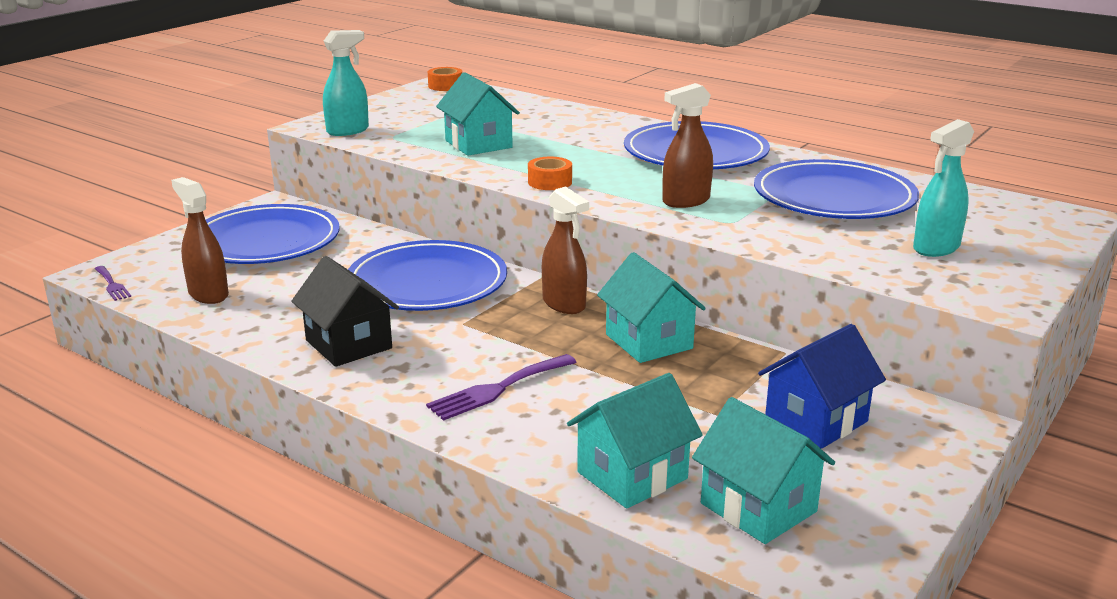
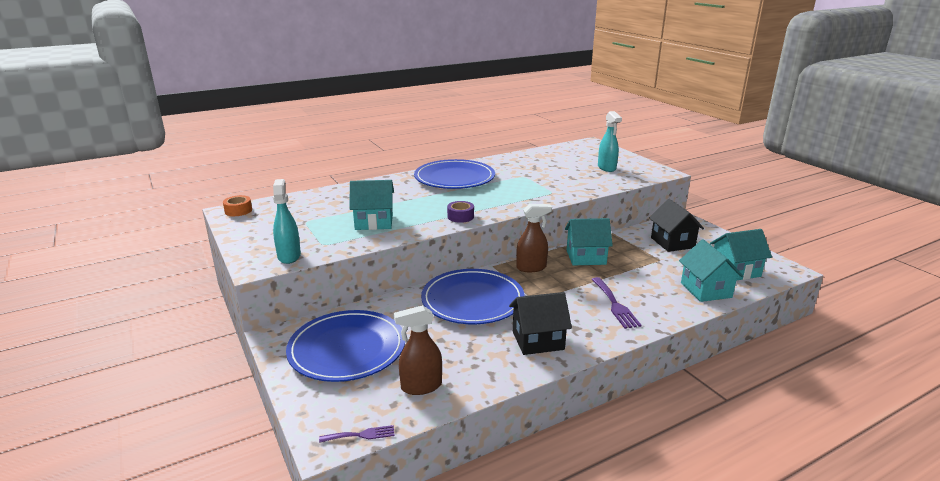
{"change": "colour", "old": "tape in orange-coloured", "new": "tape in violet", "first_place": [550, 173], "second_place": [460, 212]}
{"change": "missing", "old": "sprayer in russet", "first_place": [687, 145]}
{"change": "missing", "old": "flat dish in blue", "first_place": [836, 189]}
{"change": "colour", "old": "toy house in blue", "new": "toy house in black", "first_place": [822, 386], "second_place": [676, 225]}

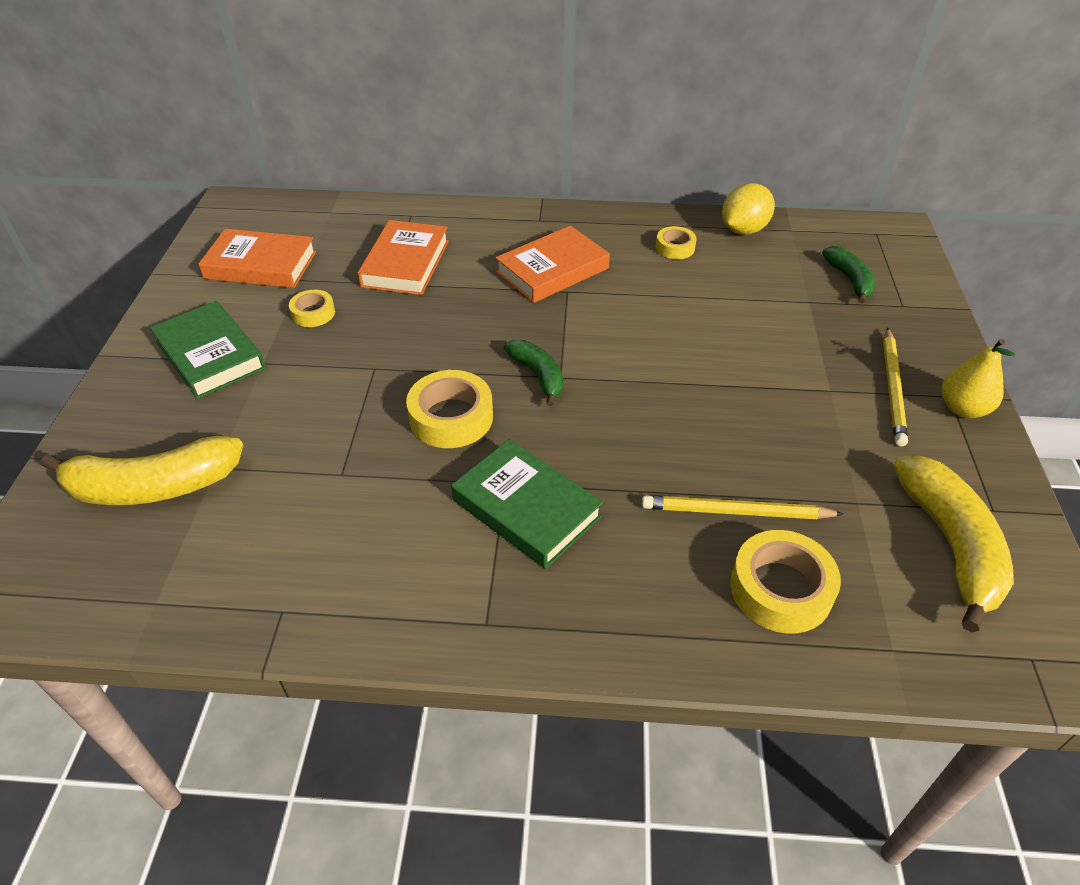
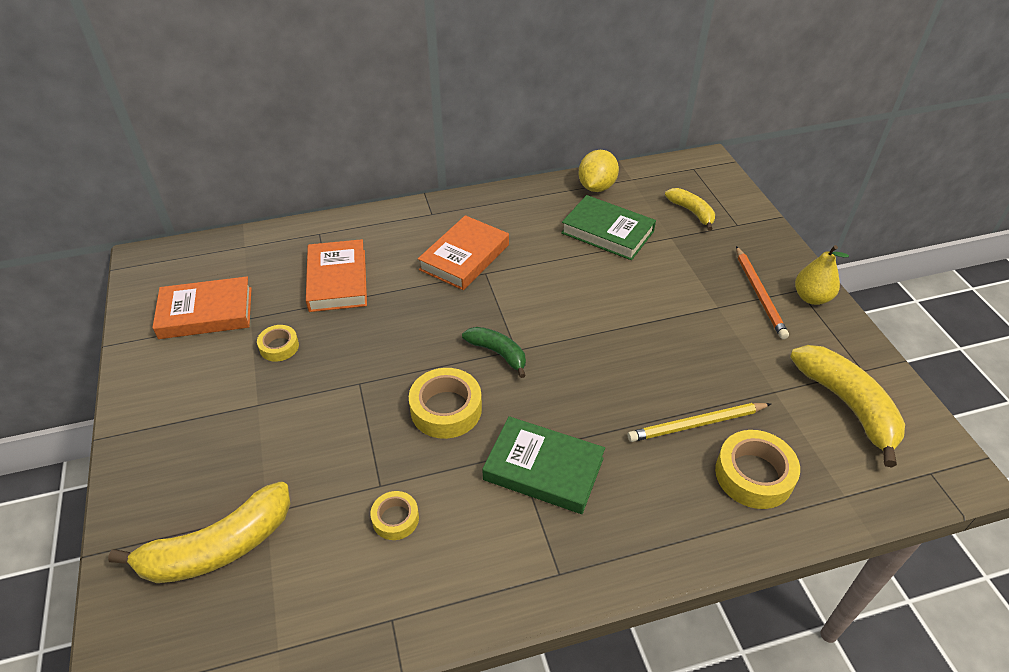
{"change": "relocated", "old": "book in emerald", "first_place": [208, 350], "second_place": [608, 227]}
{"change": "relocated", "old": "tape in golden", "first_place": [676, 242], "second_place": [394, 515]}
{"change": "colour", "old": "banana fruit in emerald", "new": "banana fruit in golden", "first_place": [849, 274], "second_place": [690, 209]}
{"change": "colour", "old": "wooden pencil in golden", "new": "wooden pencil in orange-coloured", "first_place": [895, 387], "second_place": [762, 292]}

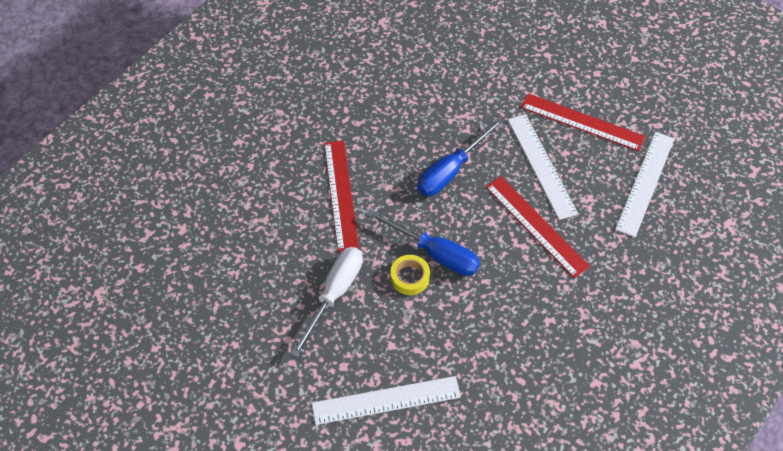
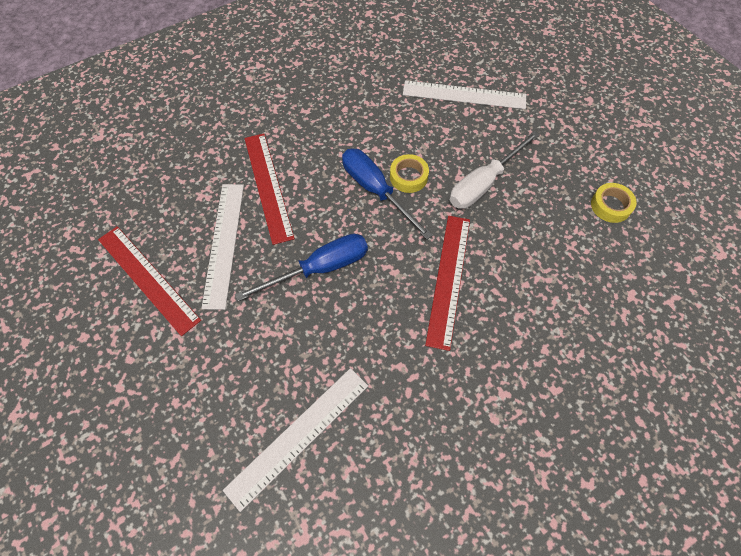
{"change": "relocated", "old": "straightedge in pure white", "first_place": [644, 184], "second_place": [295, 440]}
{"change": "appeared", "new": "tape in golden", "second_place": [614, 203]}

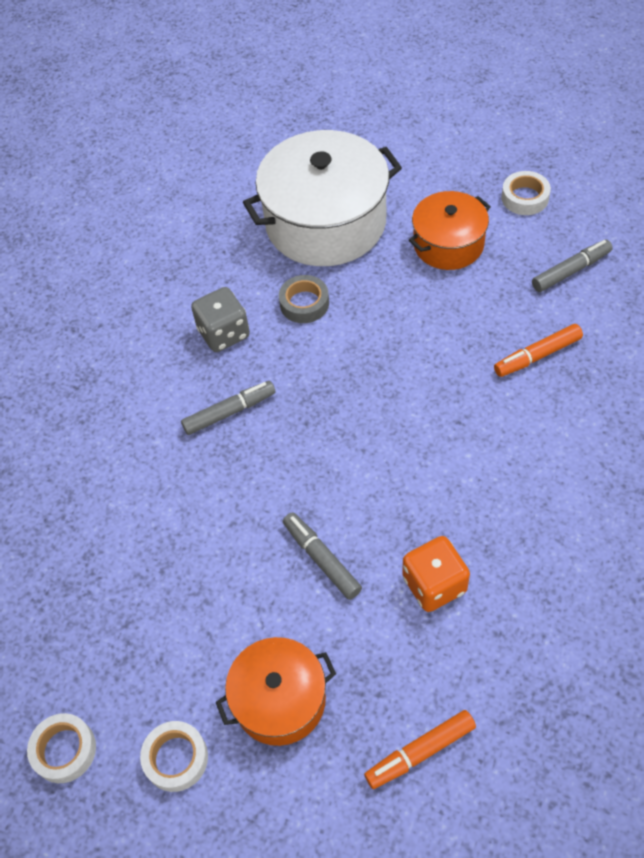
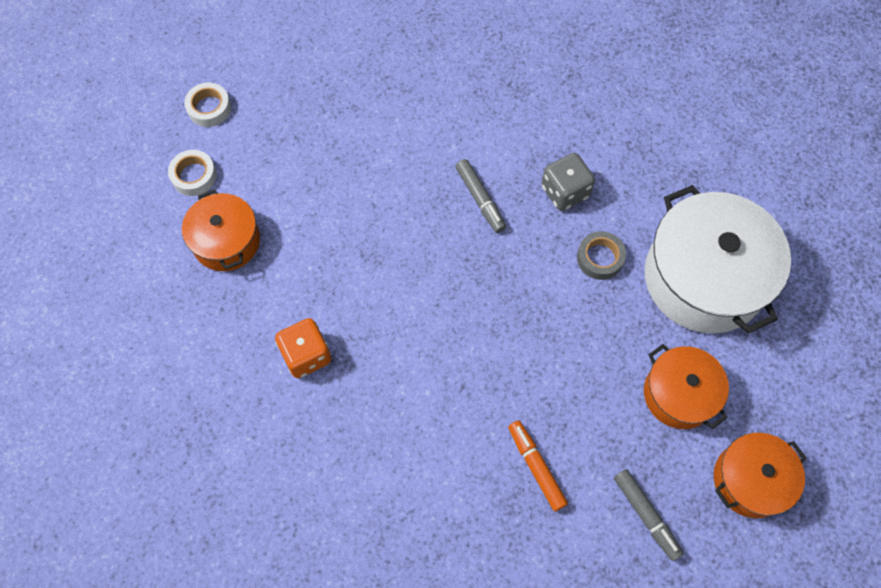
{"change": "missing", "old": "marker pen in ash-grey", "first_place": [322, 556]}
{"change": "missing", "old": "marker pen in orange-coloured", "first_place": [420, 749]}
{"change": "exchanged", "old": "tape in pure white", "new": "pot in orange-coloured", "first_place": [526, 193], "second_place": [760, 475]}

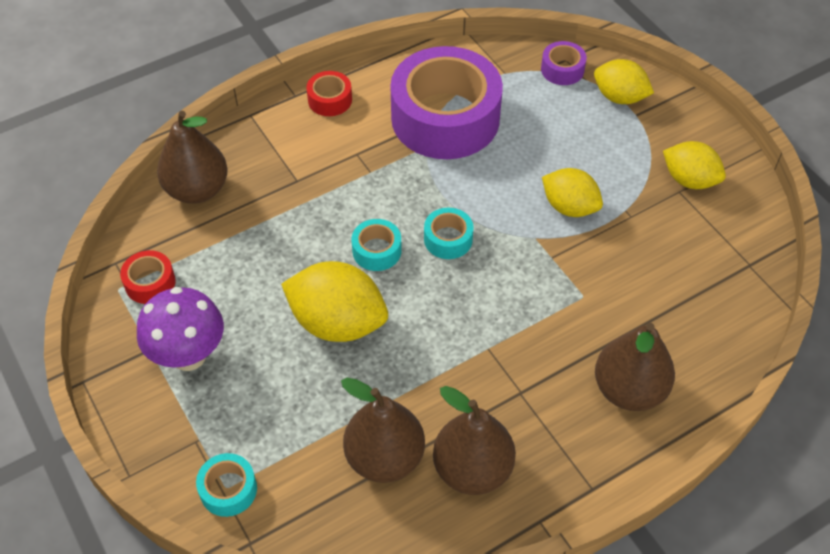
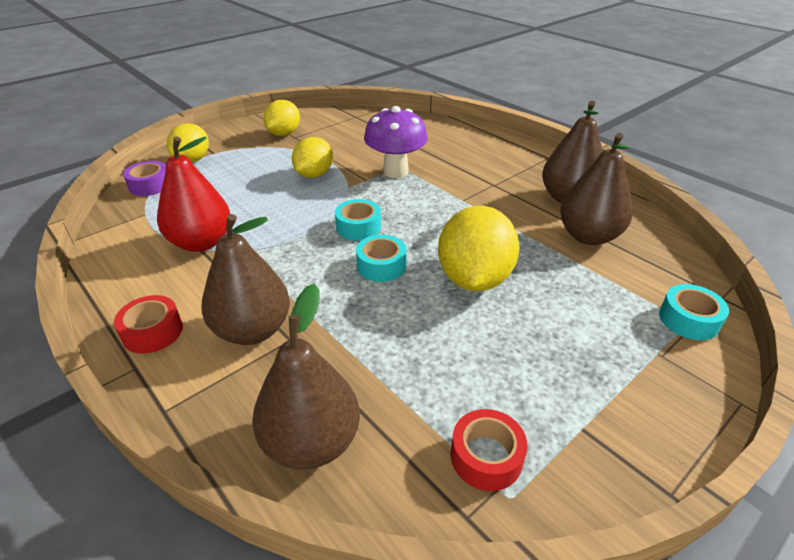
{"change": "relocated", "old": "toadstool in violet", "first_place": [180, 329], "second_place": [396, 142]}
{"change": "exchanged", "old": "tape in violet", "new": "pear in crimson", "first_place": [446, 102], "second_place": [193, 194]}
{"change": "relocated", "old": "pear in russet", "first_place": [635, 367], "second_place": [245, 279]}

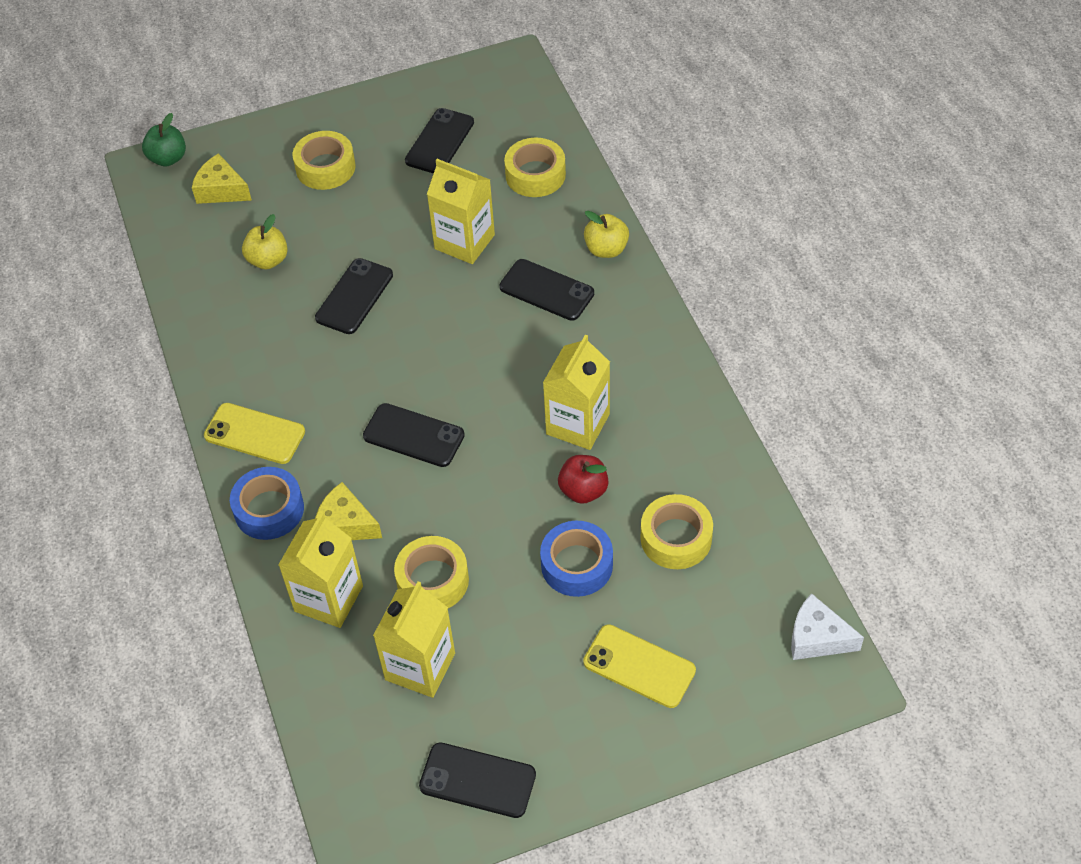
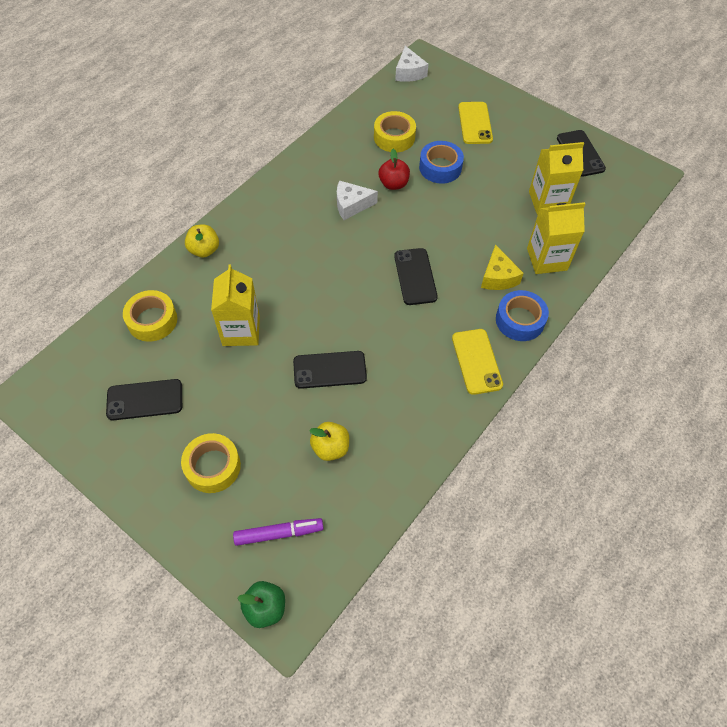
{"change": "exchanged", "old": "cheese in golden", "new": "marker pen in violet", "first_place": [222, 178], "second_place": [278, 532]}
{"change": "missing", "old": "tape in golden", "first_place": [431, 572]}
{"change": "missing", "old": "phone in black", "first_place": [546, 290]}
{"change": "exchanged", "old": "milk carton in golden", "new": "cheese in pure white", "first_place": [576, 392], "second_place": [357, 200]}

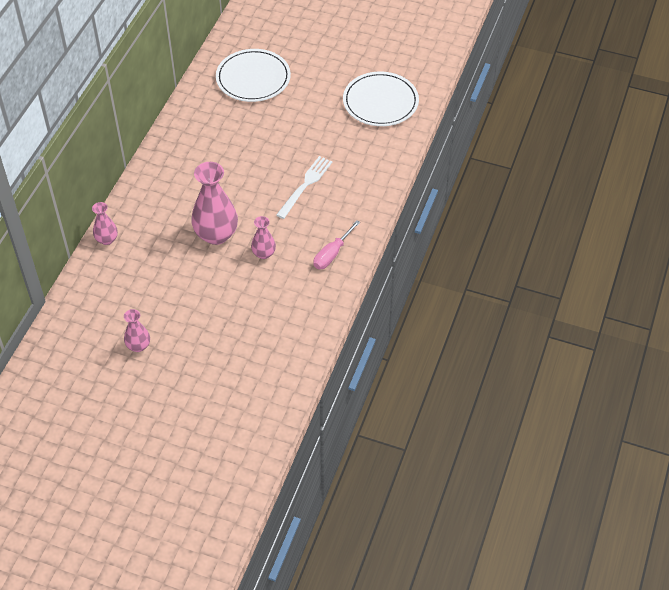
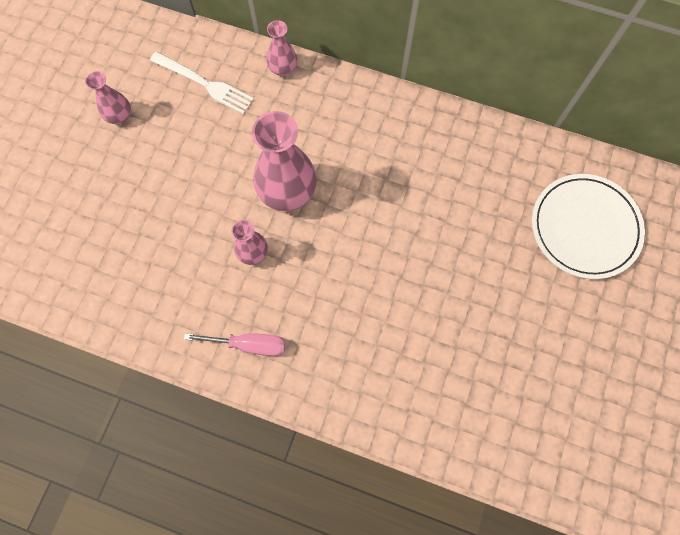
{"change": "relocated", "old": "dinner fork in pure white", "first_place": [304, 187], "second_place": [202, 83]}
{"change": "spun", "old": "flat screwdriver in rose-pink", "first_place": [336, 244], "second_place": [235, 344], "degrees": 150}
{"change": "missing", "old": "flat dish in pure white", "first_place": [381, 99]}

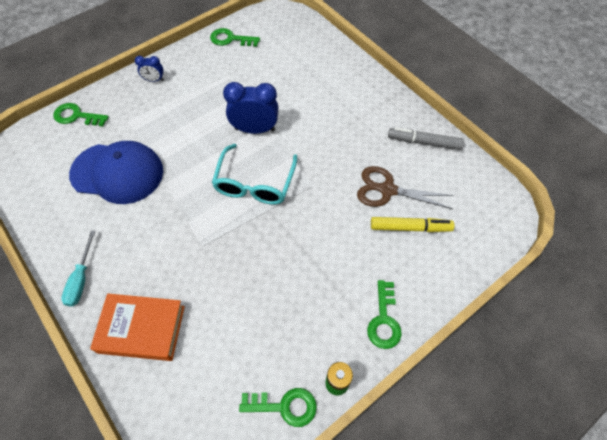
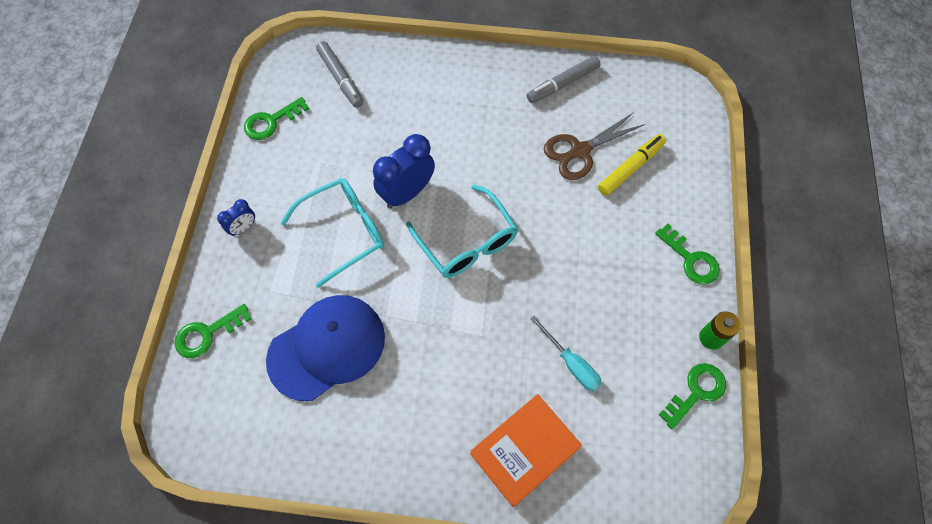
{"change": "relocated", "old": "flat screwdriver in aqua", "first_place": [78, 268], "second_place": [566, 354]}
{"change": "appeared", "new": "spectacles in aqua", "second_place": [332, 233]}
{"change": "appeared", "new": "marker pen in ash-grey", "second_place": [339, 74]}

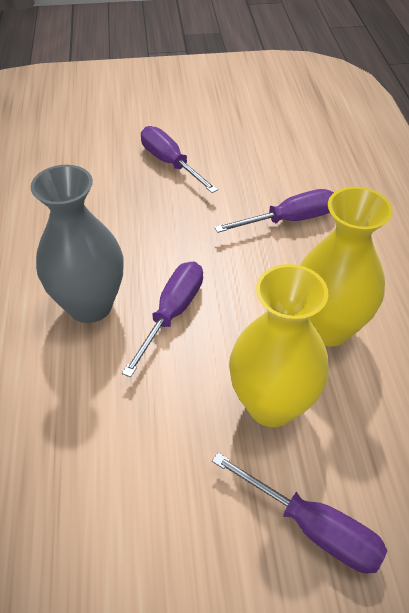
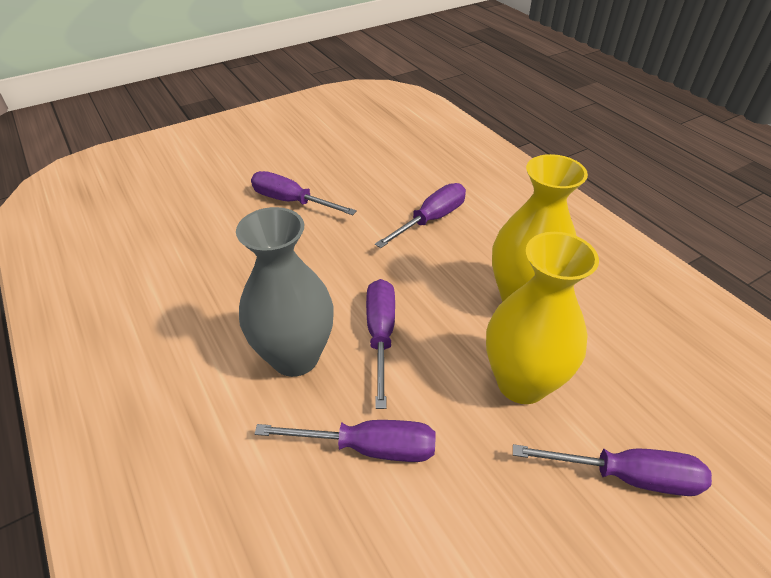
{"change": "appeared", "new": "flat screwdriver in violet", "second_place": [345, 441]}

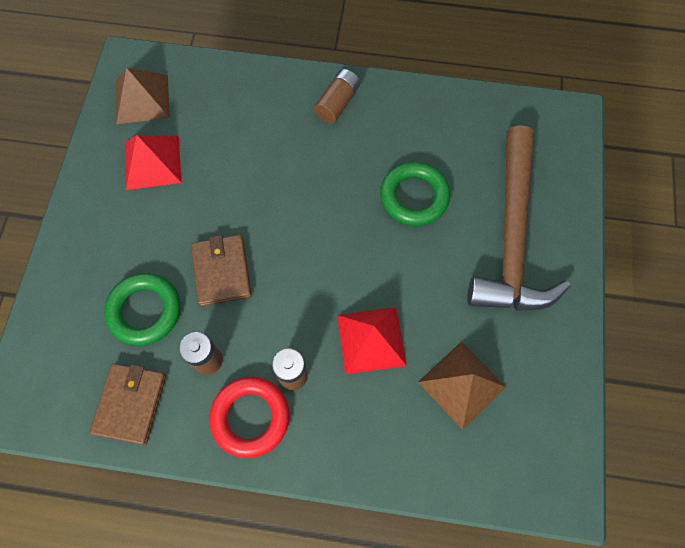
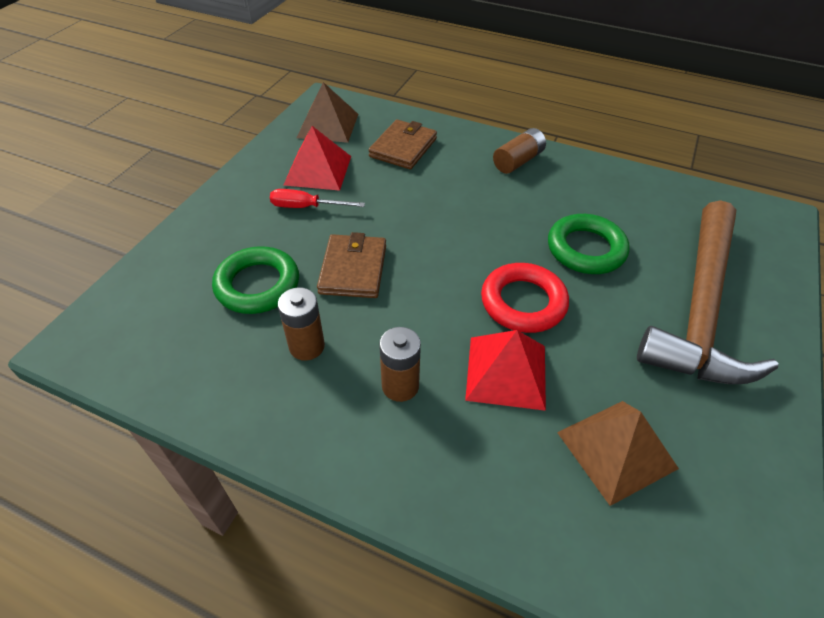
{"change": "relocated", "old": "billfold in russet", "first_place": [127, 404], "second_place": [403, 144]}
{"change": "relocated", "old": "torus in crimson", "first_place": [249, 417], "second_place": [525, 298]}
{"change": "appeared", "new": "flat screwdriver in crimson", "second_place": [317, 198]}

